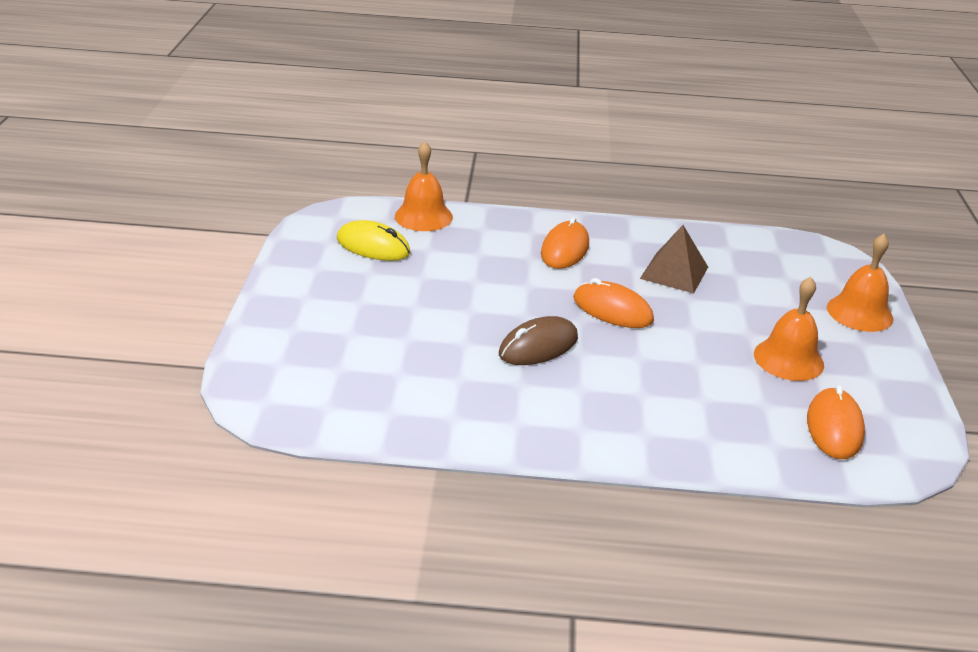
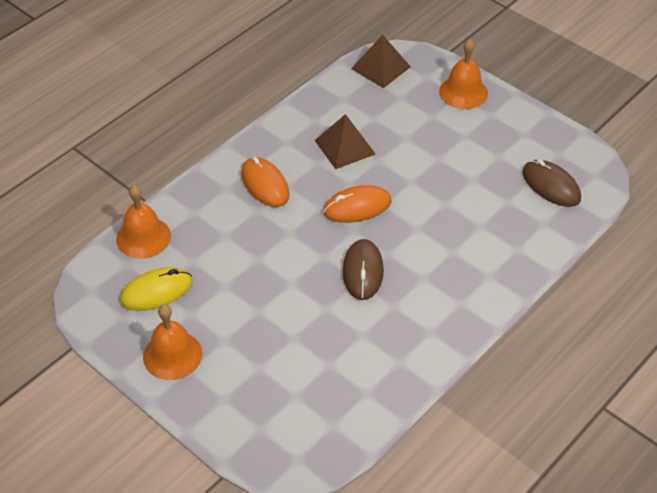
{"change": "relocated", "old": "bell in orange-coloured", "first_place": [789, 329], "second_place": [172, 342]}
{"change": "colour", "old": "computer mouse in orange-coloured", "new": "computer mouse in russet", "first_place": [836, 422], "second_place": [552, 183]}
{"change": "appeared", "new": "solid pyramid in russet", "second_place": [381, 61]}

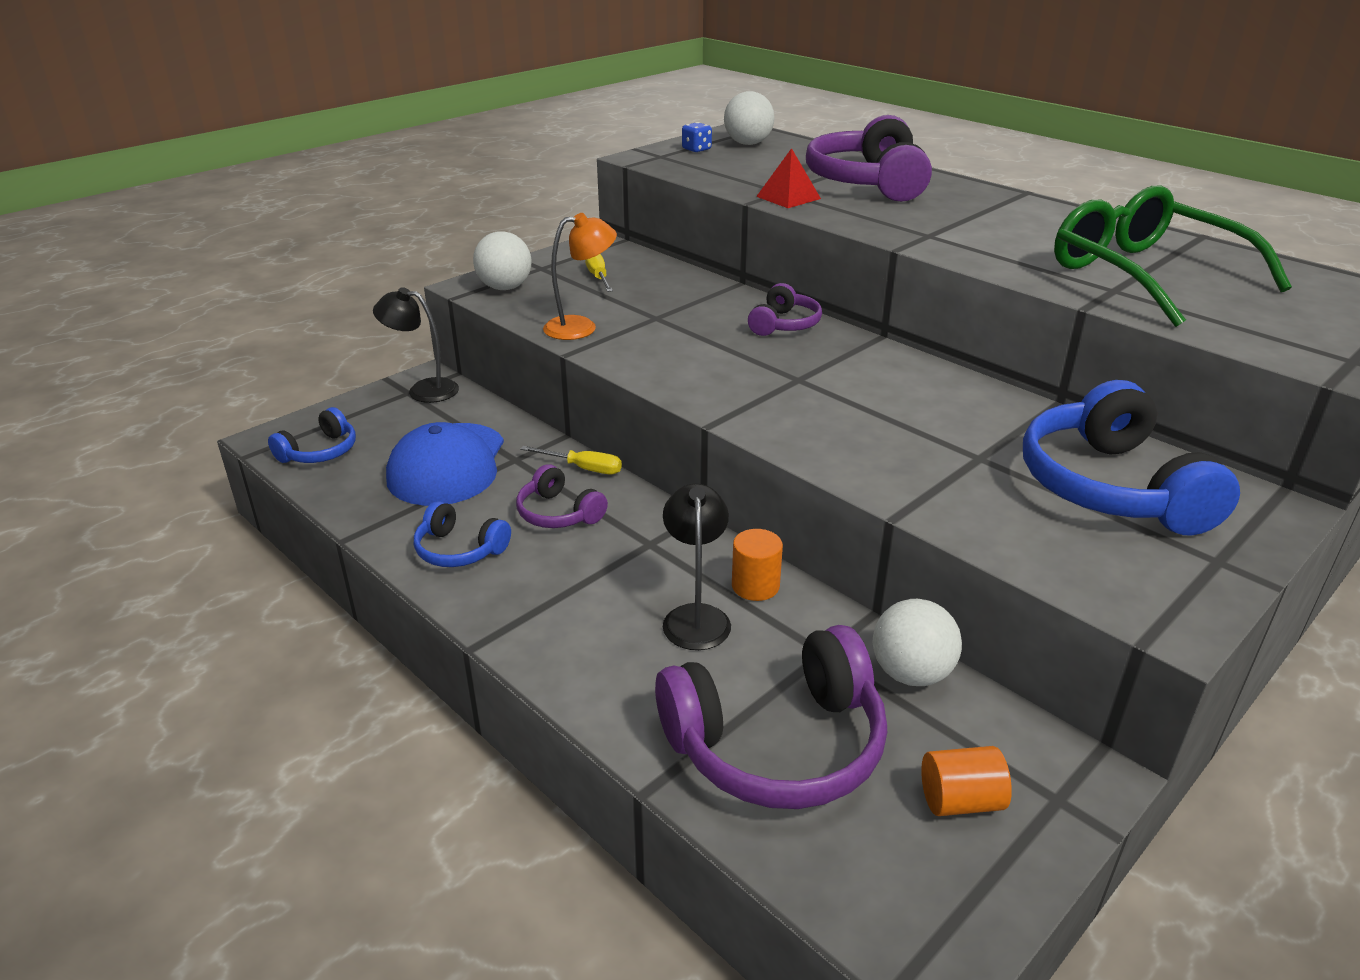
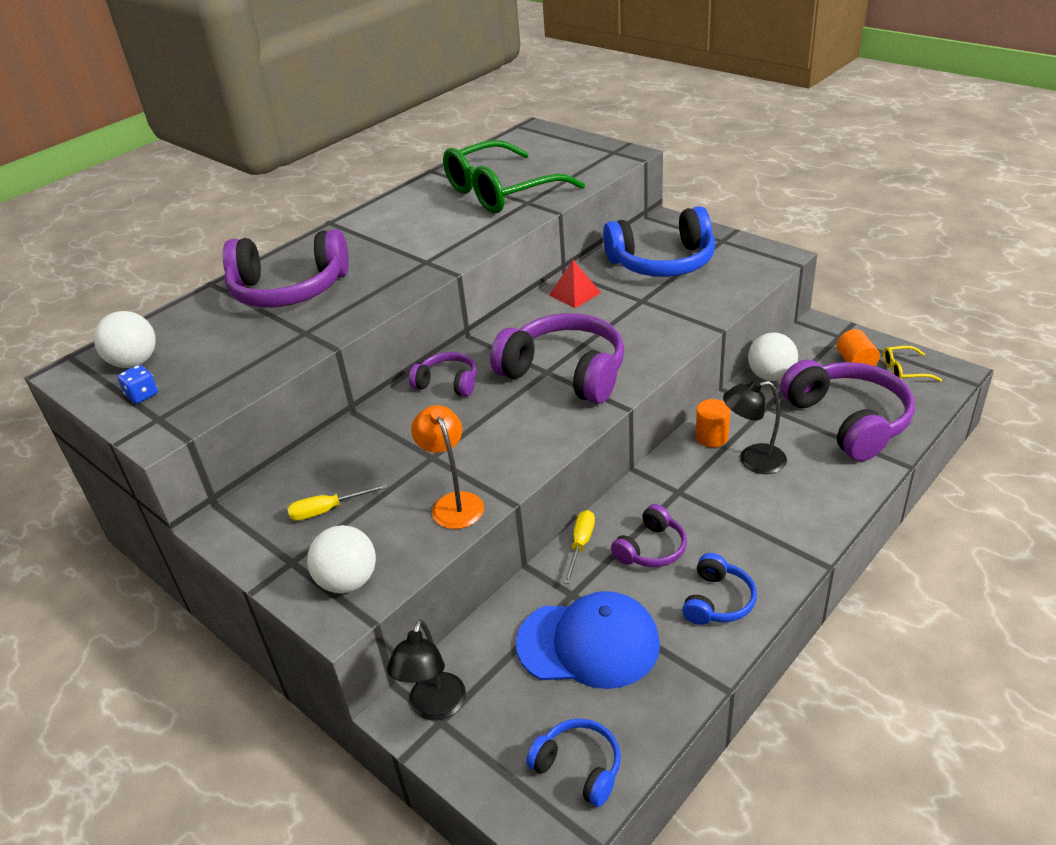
{"change": "relocated", "old": "solid pyramid in crimson", "first_place": [788, 178], "second_place": [575, 284]}
{"change": "appeared", "new": "headset in violet", "second_place": [557, 358]}
{"change": "appeared", "new": "spectacles in golden", "second_place": [912, 364]}

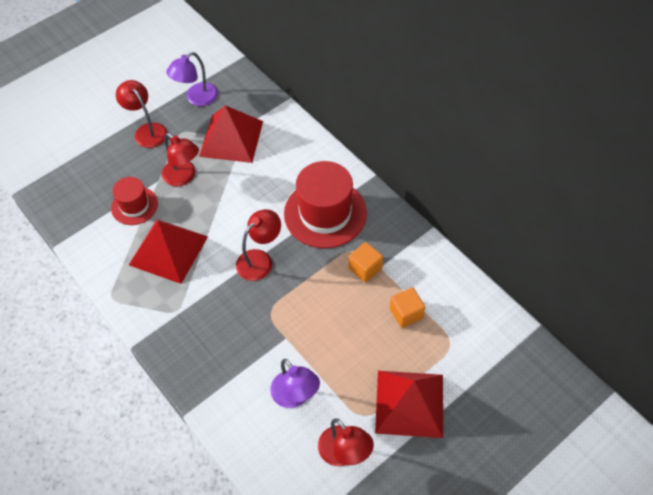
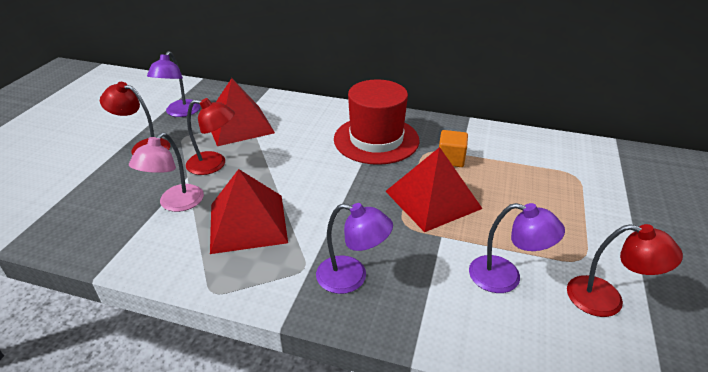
{"change": "exchanged", "old": "tall hat in crimson", "new": "reading lamp in rose-pink", "first_place": [134, 201], "second_place": [166, 172]}
{"change": "missing", "old": "reading lamp in crimson", "first_place": [258, 245]}
{"change": "relocated", "old": "solid pyramid in crimson", "first_place": [409, 404], "second_place": [434, 189]}
{"change": "missing", "old": "block in orange-coloured", "first_place": [407, 307]}
{"change": "appeared", "new": "reading lamp in violet", "second_place": [354, 248]}

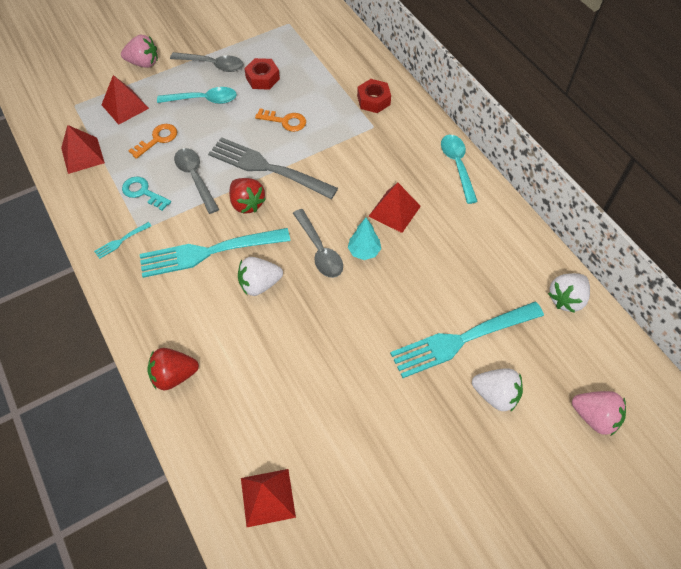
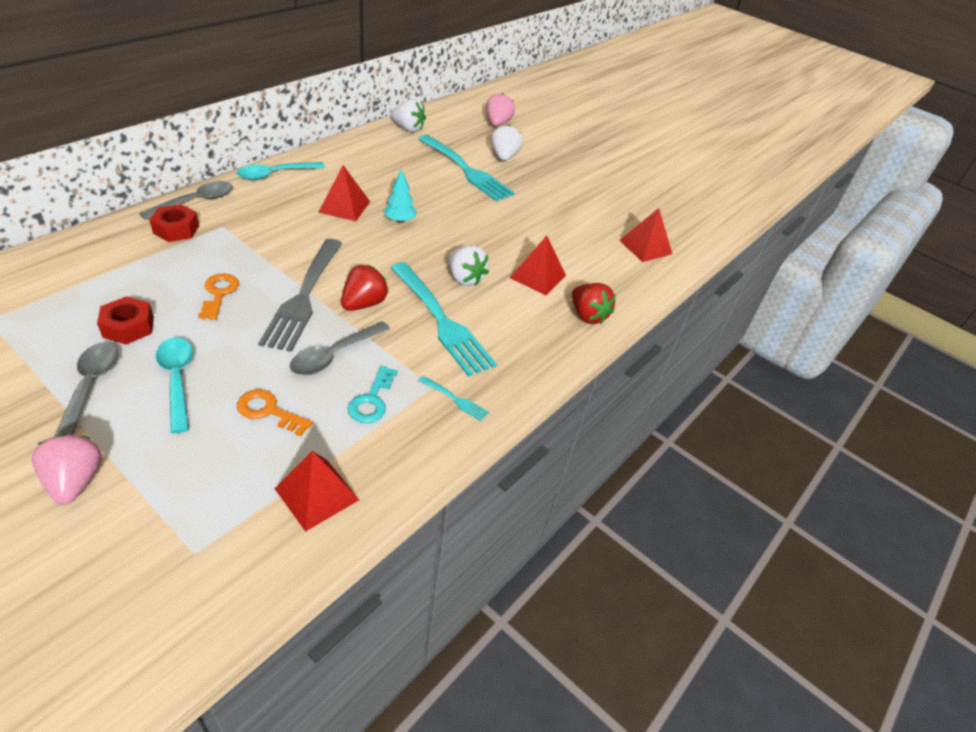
{"change": "relocated", "old": "solid pyramid in crimson", "first_place": [125, 100], "second_place": [538, 265]}
{"change": "relocated", "old": "teaspoon in ash-grey", "first_place": [318, 243], "second_place": [186, 200]}

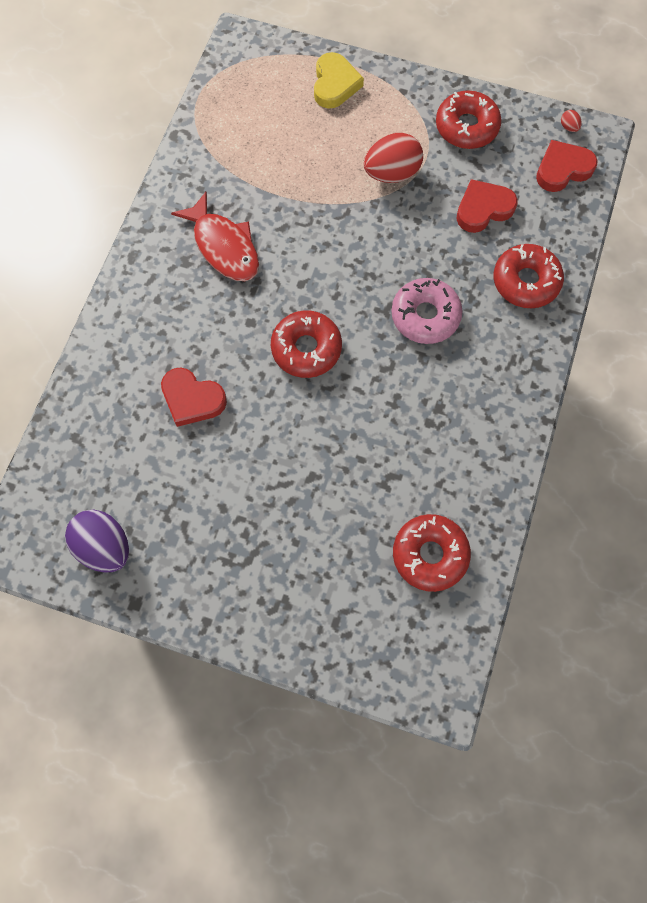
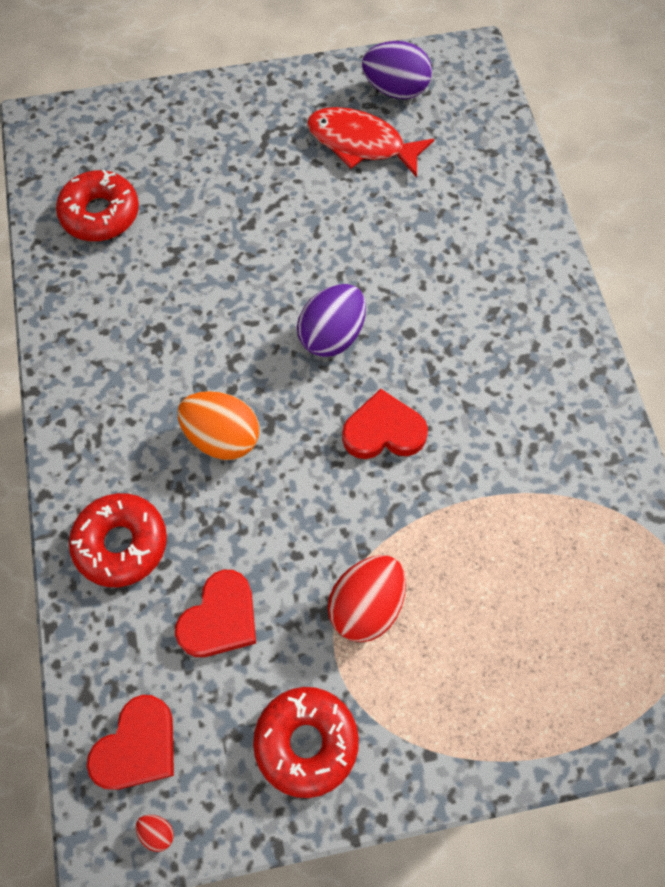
{"change": "relocated", "old": "heart in crimson", "first_place": [194, 397], "second_place": [385, 424]}
{"change": "relocated", "old": "fish in crimson", "first_place": [215, 236], "second_place": [370, 142]}
{"change": "exchanged", "old": "doughnut in crimson", "new": "egg in violet", "first_place": [306, 344], "second_place": [331, 320]}
{"change": "missing", "old": "heart in golden", "first_place": [339, 80]}
{"change": "exchanged", "old": "doughnut in rose-pink", "new": "egg in orange-coloured", "first_place": [427, 311], "second_place": [218, 425]}

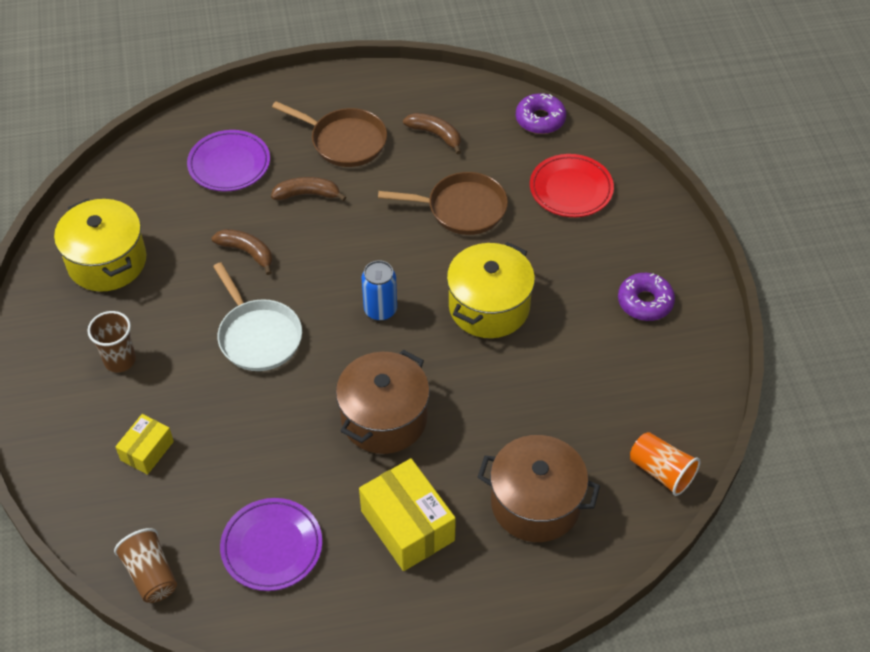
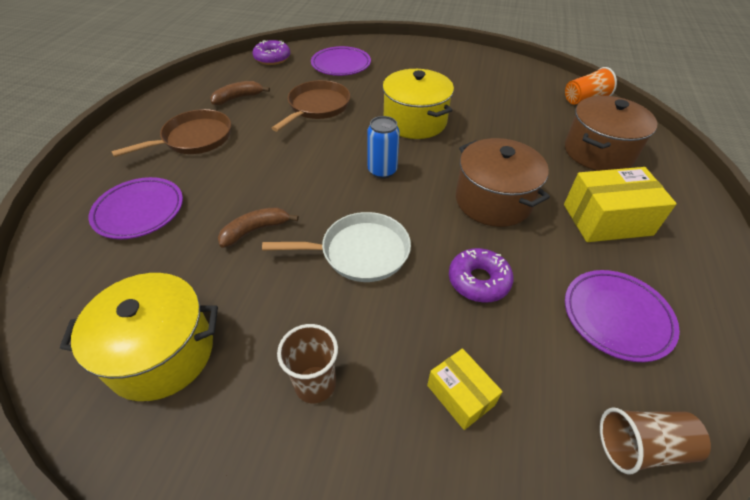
{"change": "missing", "old": "banana fruit in russet", "first_place": [308, 189]}
{"change": "colour", "old": "flat dish in crimson", "new": "flat dish in violet", "first_place": [572, 185], "second_place": [341, 61]}
{"change": "relocated", "old": "doughnut in violet", "first_place": [646, 297], "second_place": [481, 275]}

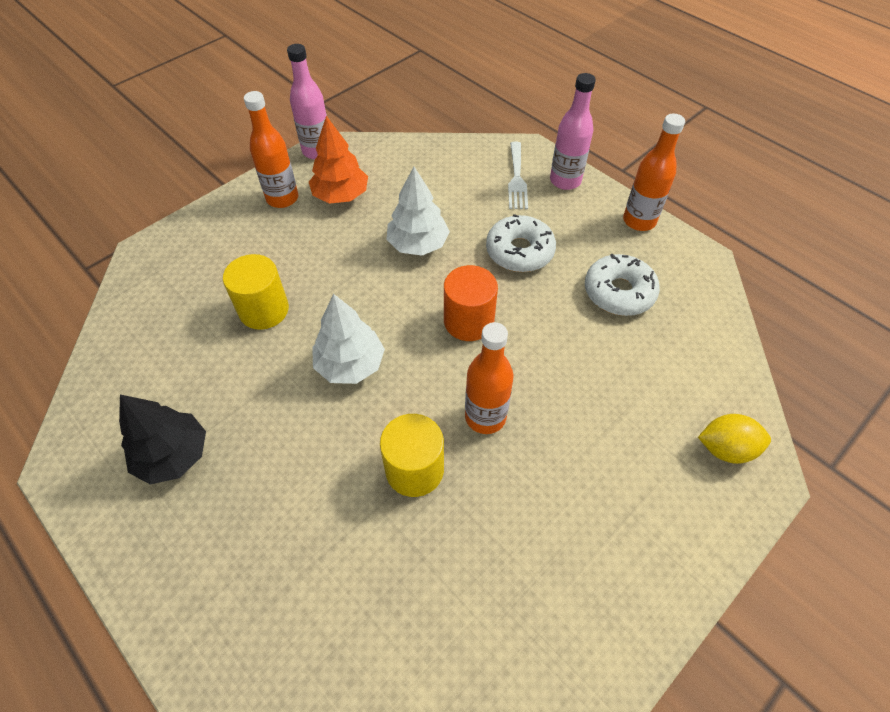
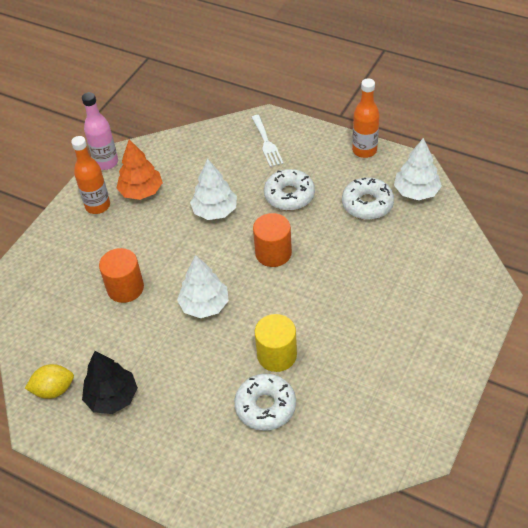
{"change": "colour", "old": "cylinder in golden", "new": "cylinder in orange-coloured", "first_place": [256, 292], "second_place": [121, 275]}
{"change": "missing", "old": "bottle in orange-coloured", "first_place": [489, 378]}
{"change": "missing", "old": "bottle in rose-pink", "first_place": [573, 131]}
{"change": "relocated", "old": "citrus fruit in golden", "first_place": [734, 439], "second_place": [49, 381]}
{"change": "appeared", "new": "doughnut in pure white", "second_place": [265, 402]}
{"change": "appeared", "new": "fir tree in pure white", "second_place": [418, 169]}

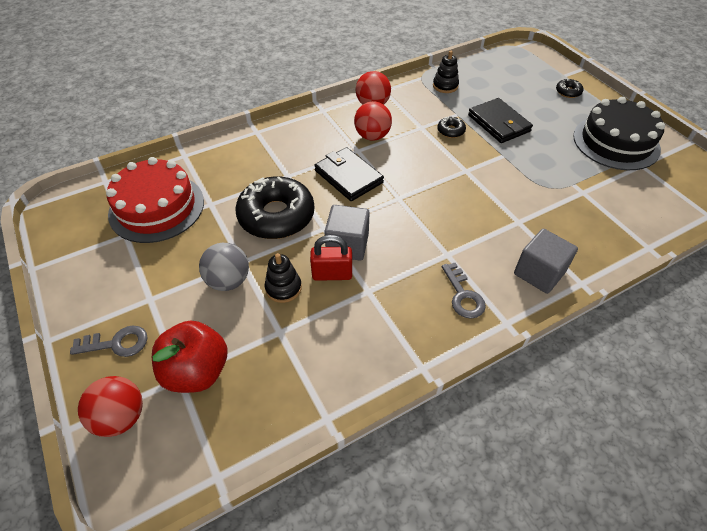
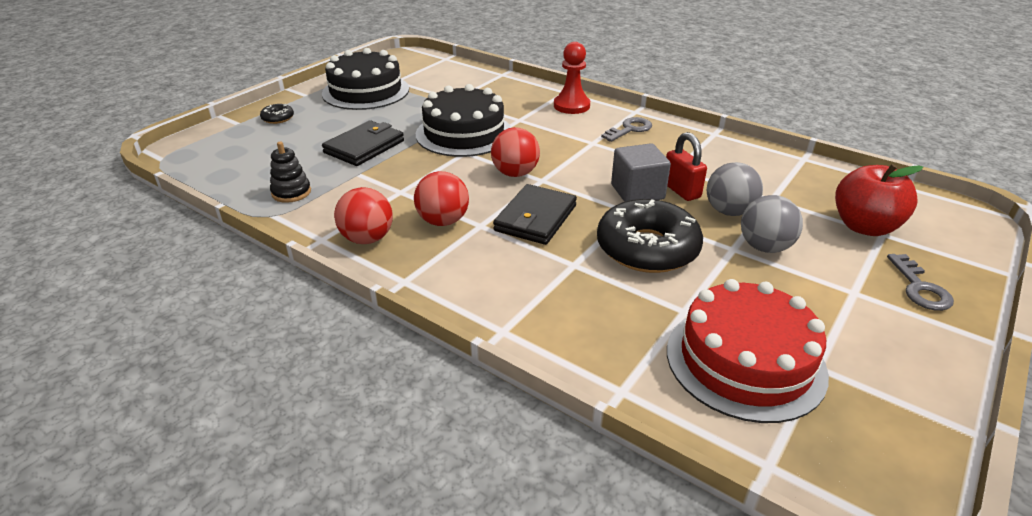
{"change": "spun", "old": "door key in ash-grey", "first_place": [109, 341], "second_place": [920, 282], "degrees": -150}
{"change": "relocated", "old": "ball in crimson", "first_place": [110, 406], "second_place": [515, 152]}
{"change": "exchanged", "old": "stacking rings in black", "new": "ball in ash-grey", "first_place": [283, 278], "second_place": [735, 189]}
{"change": "missing", "old": "doughnut in black", "first_place": [452, 127]}
{"change": "exchanged", "old": "block in ash-grey", "new": "pawn in crimson", "first_place": [546, 261], "second_place": [572, 78]}
{"change": "appeared", "new": "cake in black", "second_place": [463, 120]}

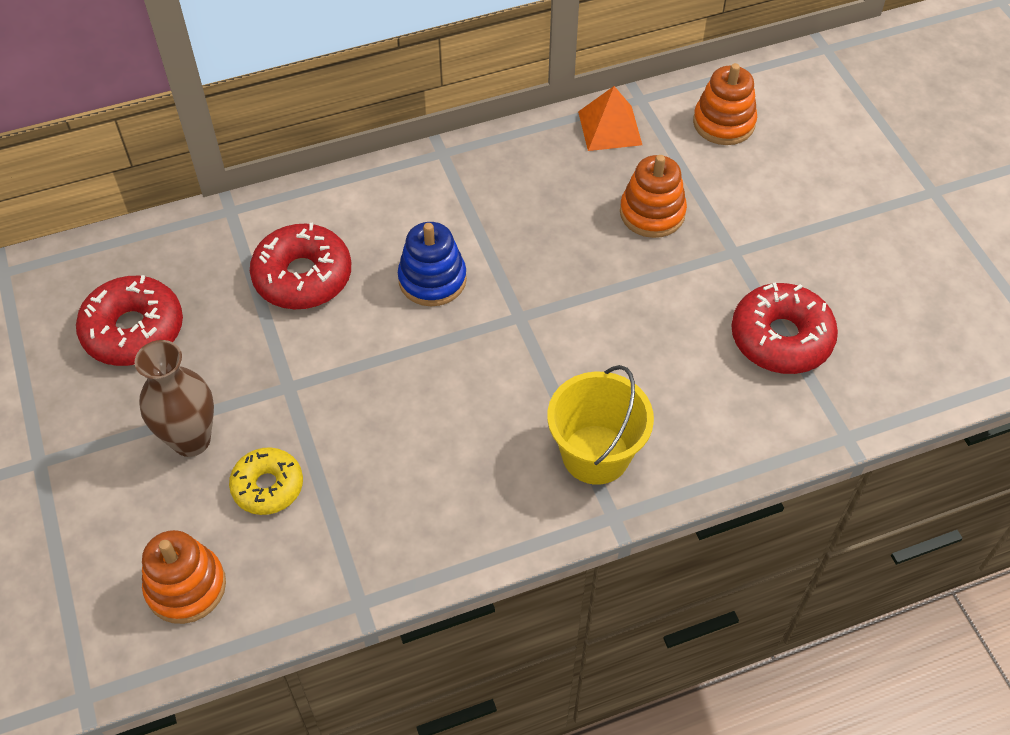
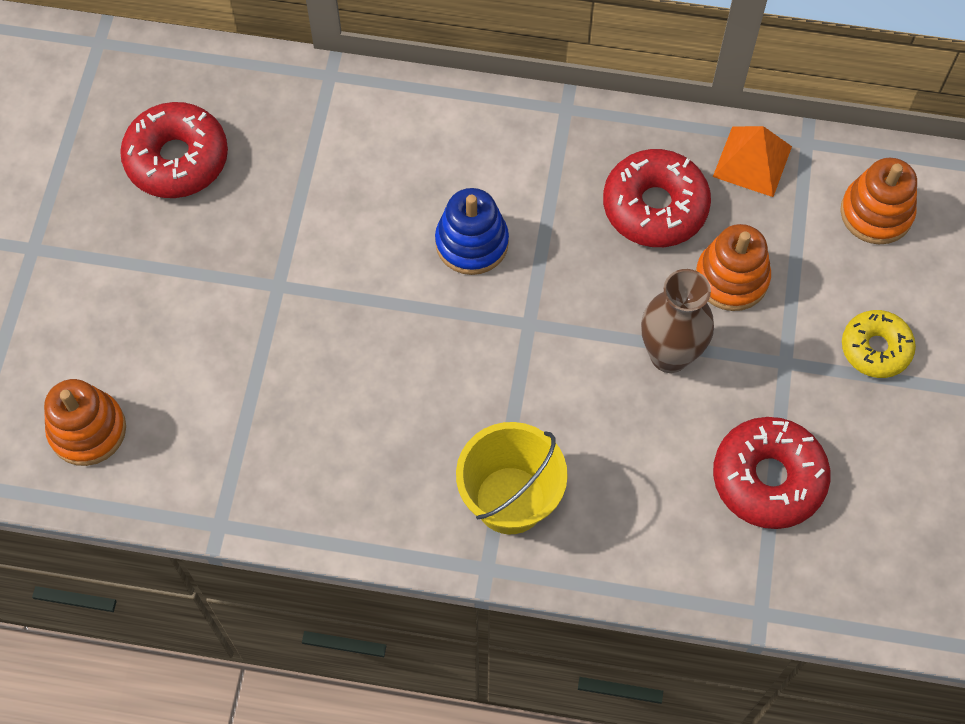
{"change": "relocated", "old": "vase in russet", "first_place": [174, 398], "second_place": [677, 321]}
{"change": "relocated", "old": "doughnut in golden", "first_place": [266, 481], "second_place": [879, 344]}
{"change": "relocated", "old": "doughnut in crimson", "first_place": [300, 266], "second_place": [657, 198]}

